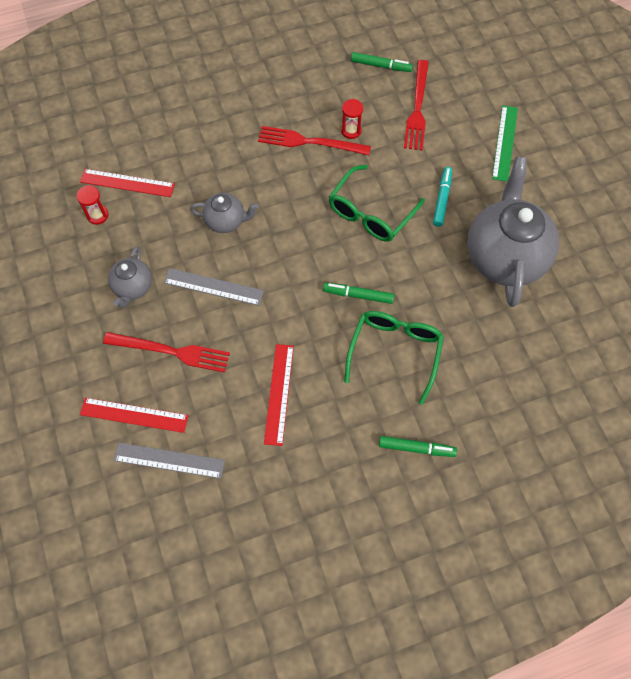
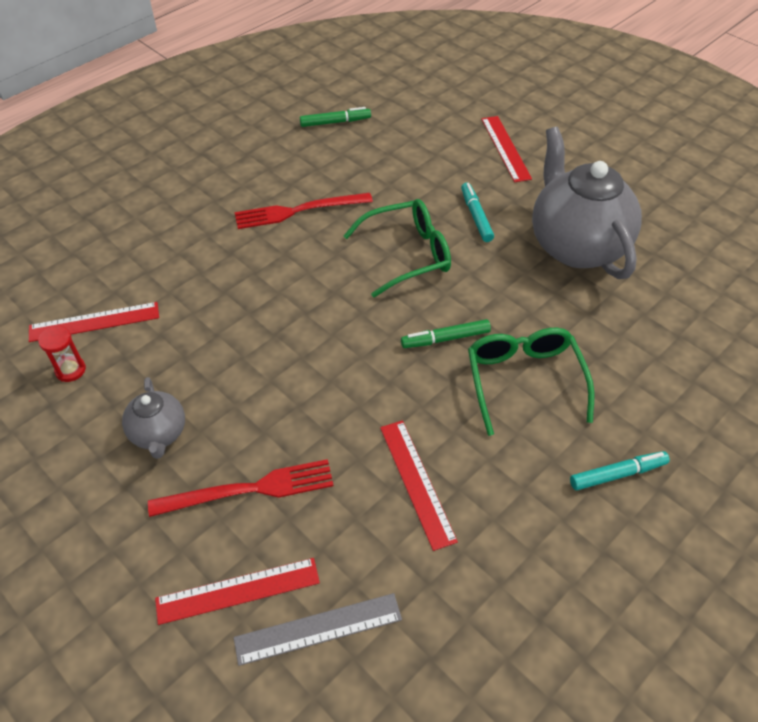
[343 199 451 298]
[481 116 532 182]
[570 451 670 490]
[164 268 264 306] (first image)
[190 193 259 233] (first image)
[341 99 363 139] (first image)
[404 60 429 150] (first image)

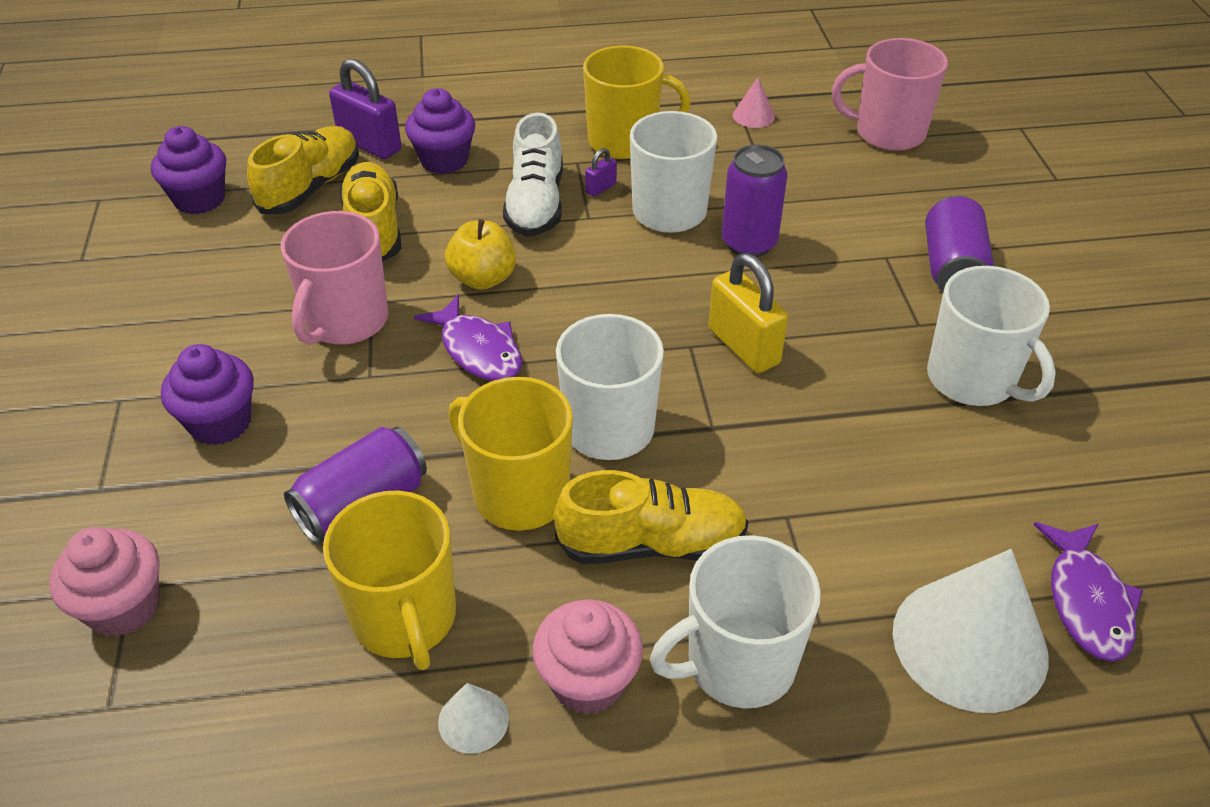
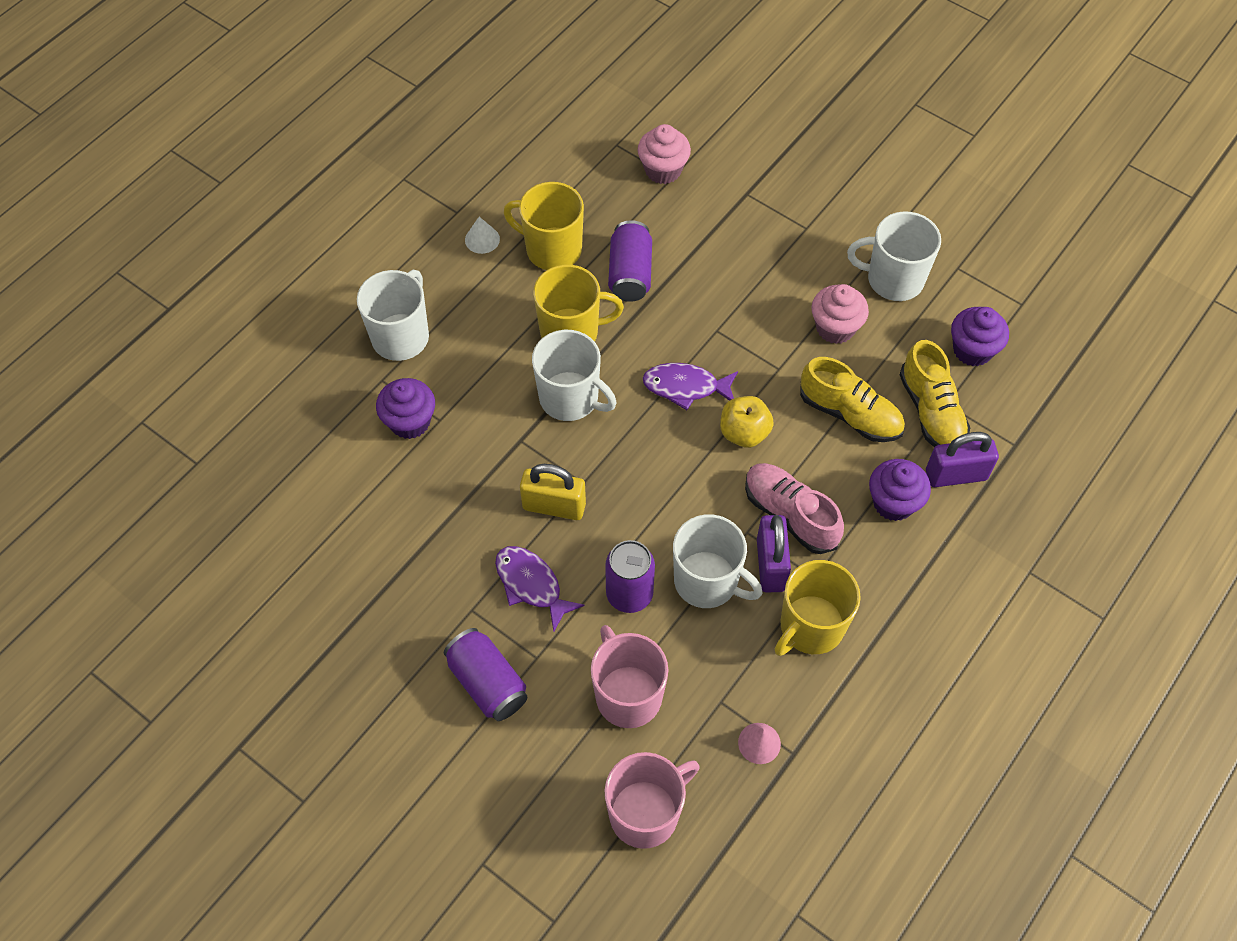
[376 378 435 439]
[495 546 585 632]
[591 625 669 728]
[745 463 844 554]
[757 515 791 593]
[811 284 869 344]
[847 211 941 301]
[554 470 748 564] (first image)
[893 549 1049 713] (first image)

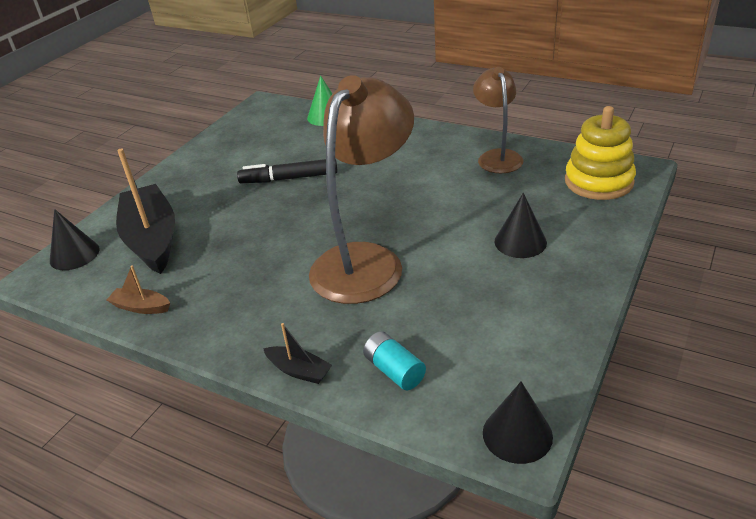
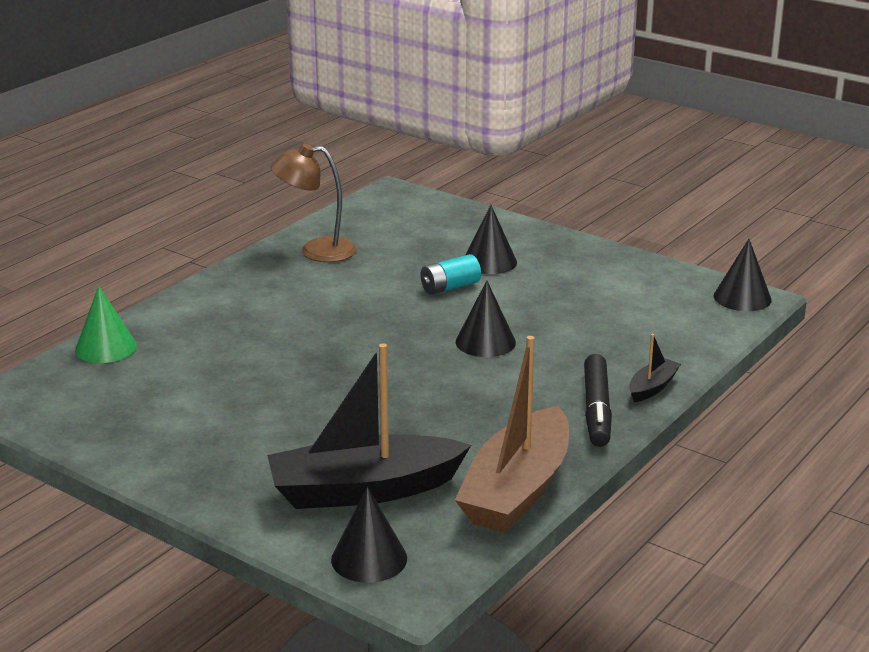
[421 254 481 295]
[455 336 569 533]
[456 280 516 357]
[584 354 612 447]
[565 106 636 200] (first image)

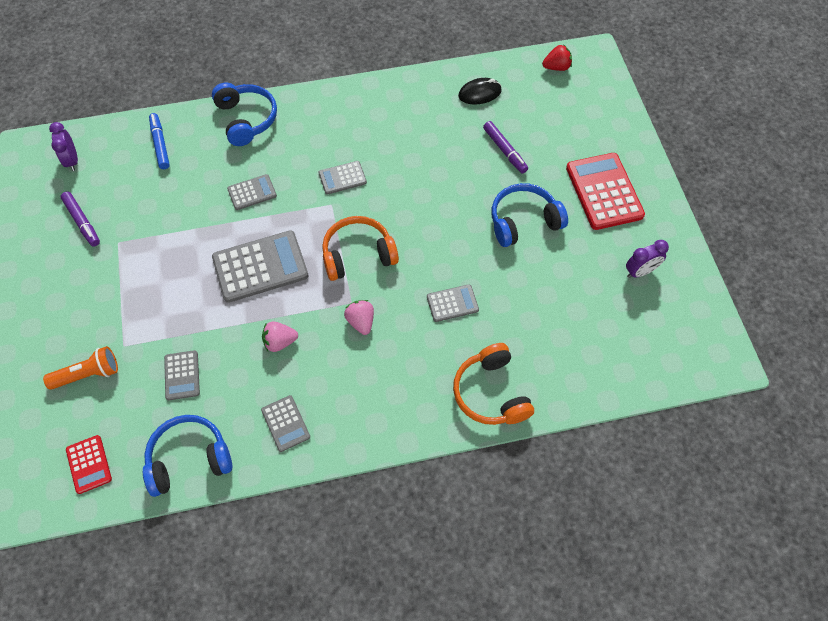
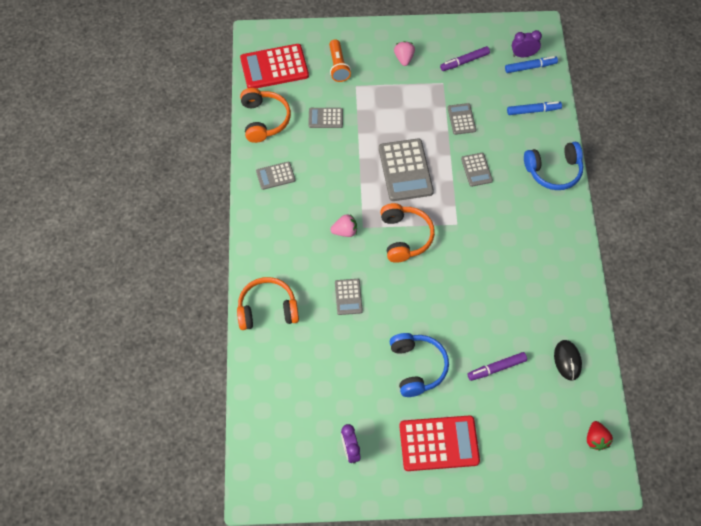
[240 44 309 88]
[240 88 291 143]
[394 41 415 66]
[448 103 476 135]
[505 56 558 73]

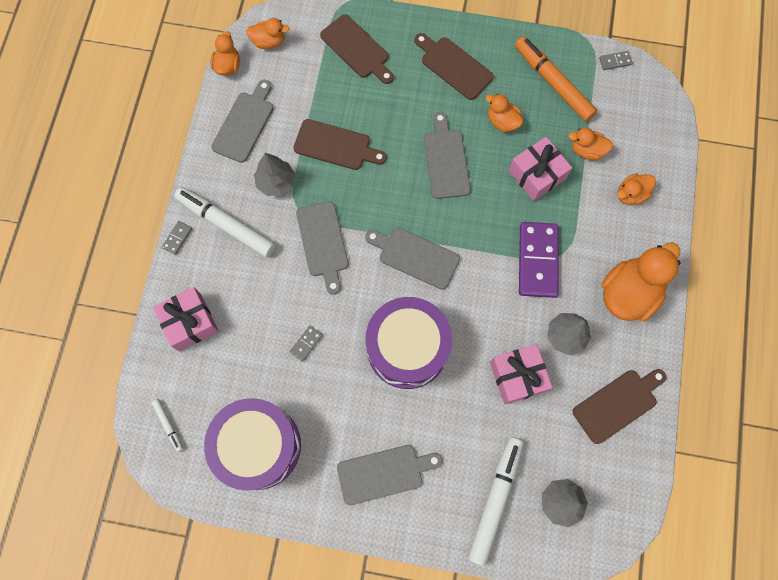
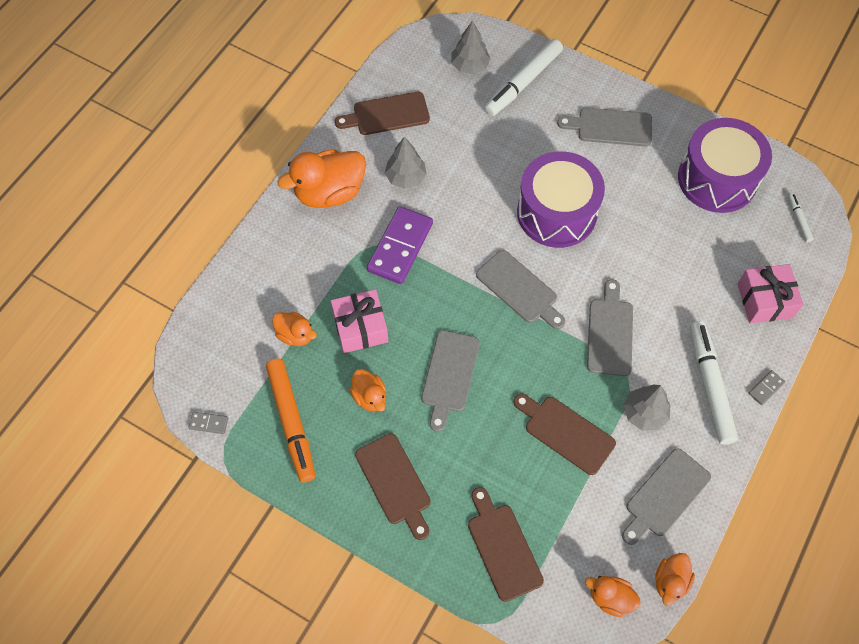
[690 321 738 445]
[290 326 323 362] (first image)
[490 344 553 404] (first image)
[617 173 656 205] (first image)

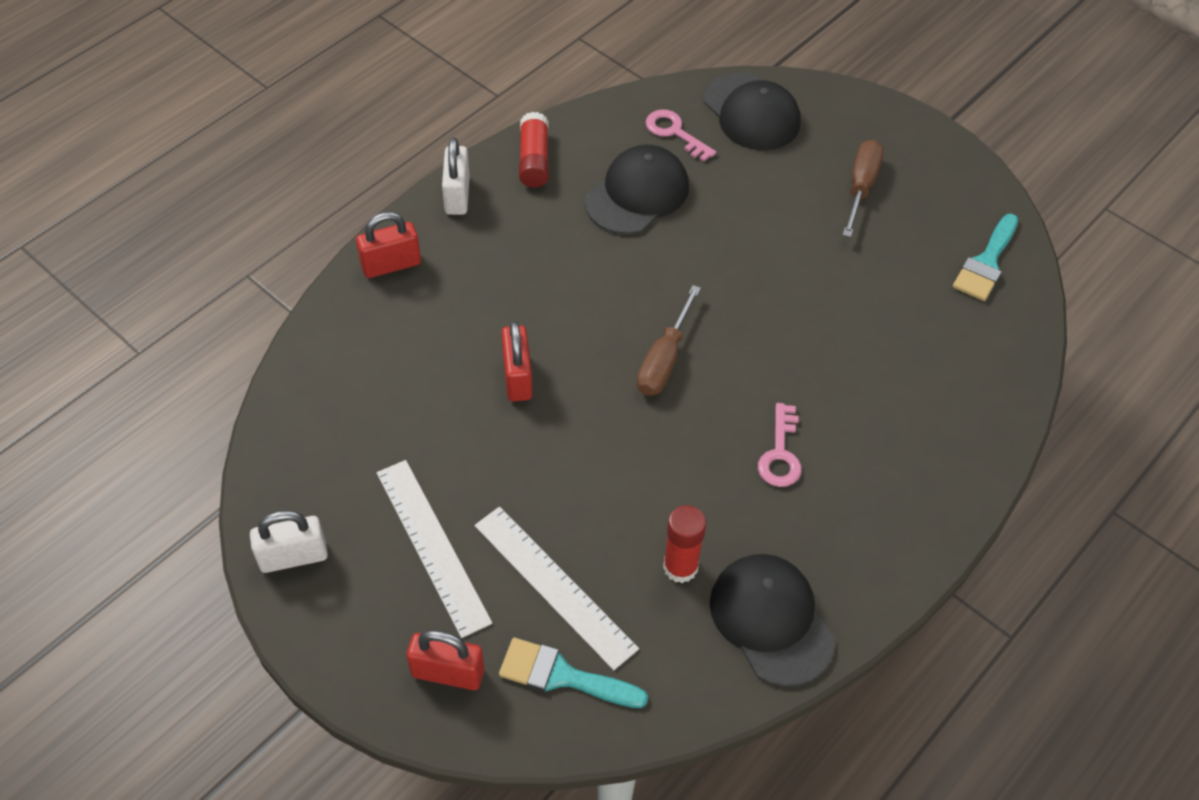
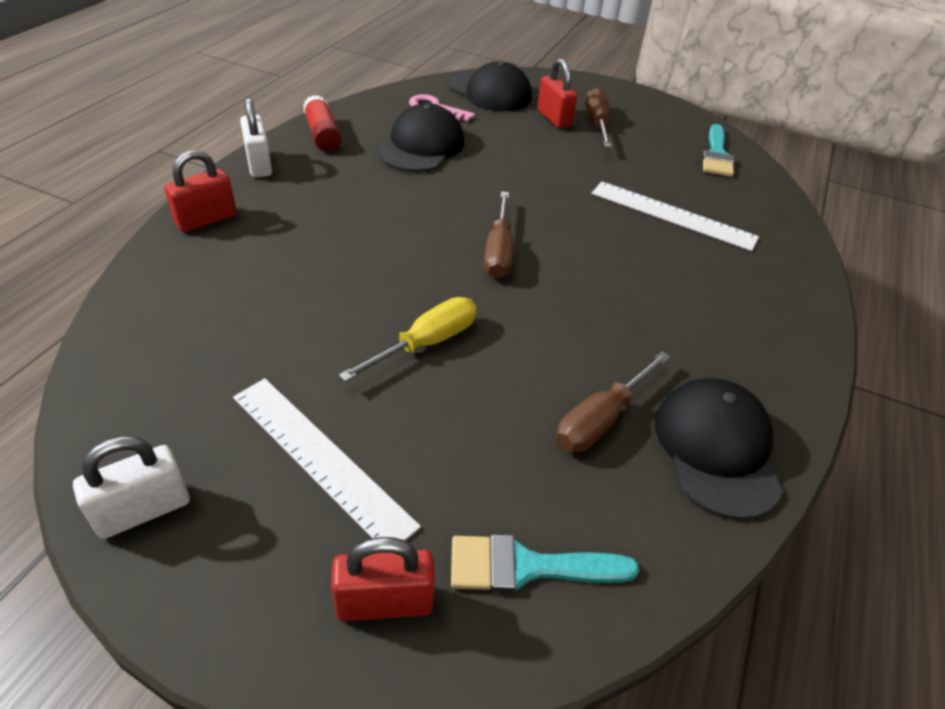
[338 297 477 382]
[537 59 577 128]
[556 351 670 452]
[592 181 759 251]
[655 378 783 519]
[758 403 801 487] (first image)

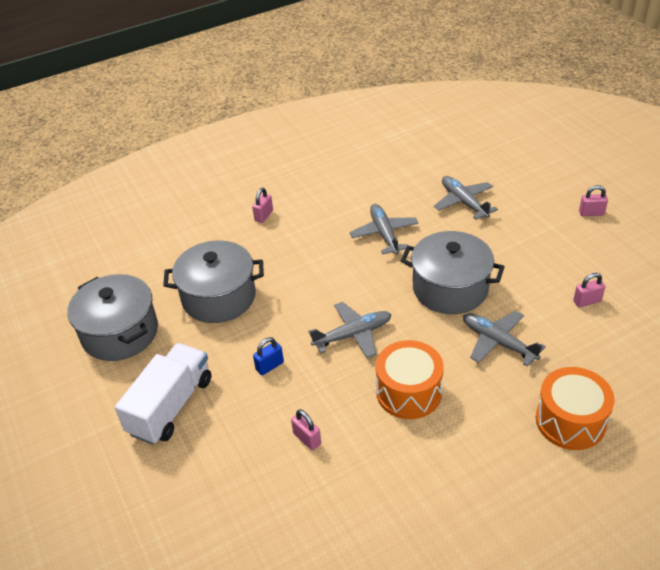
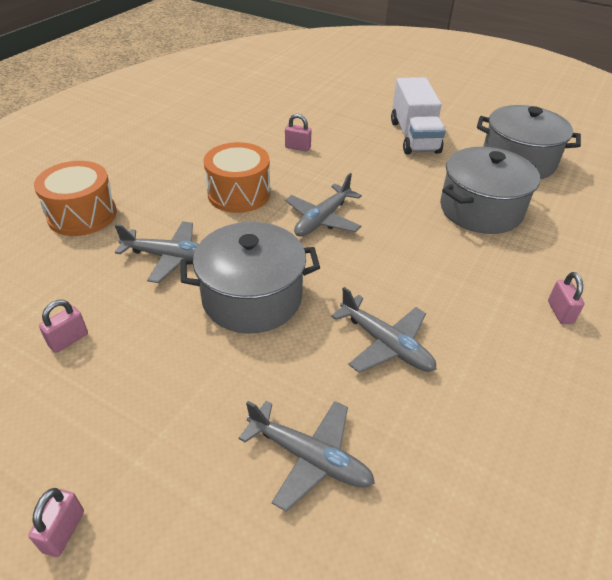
[28 488 84 557]
[253 337 284 375] (first image)

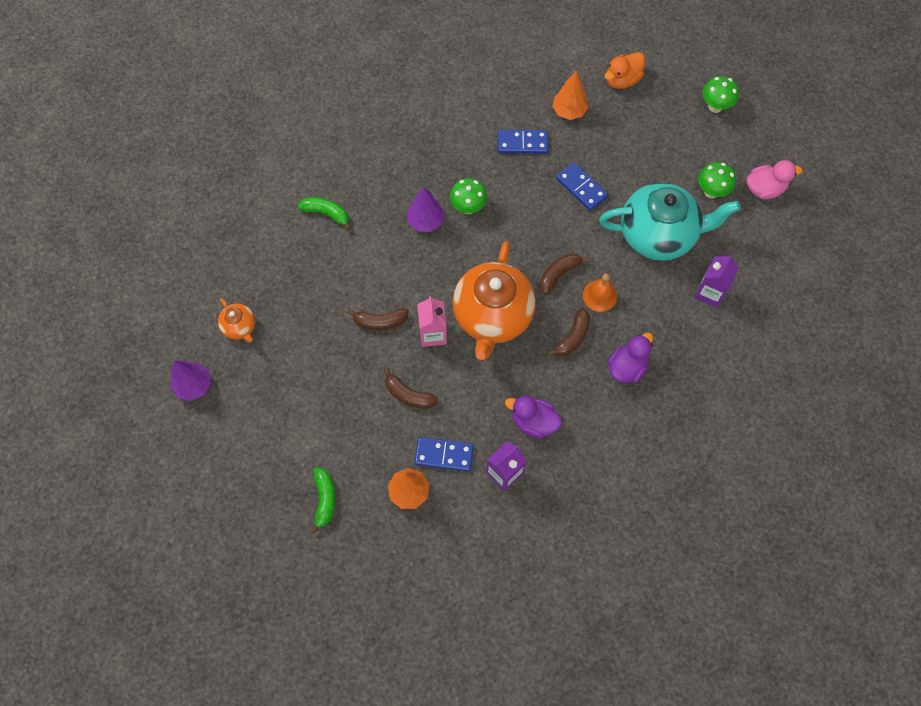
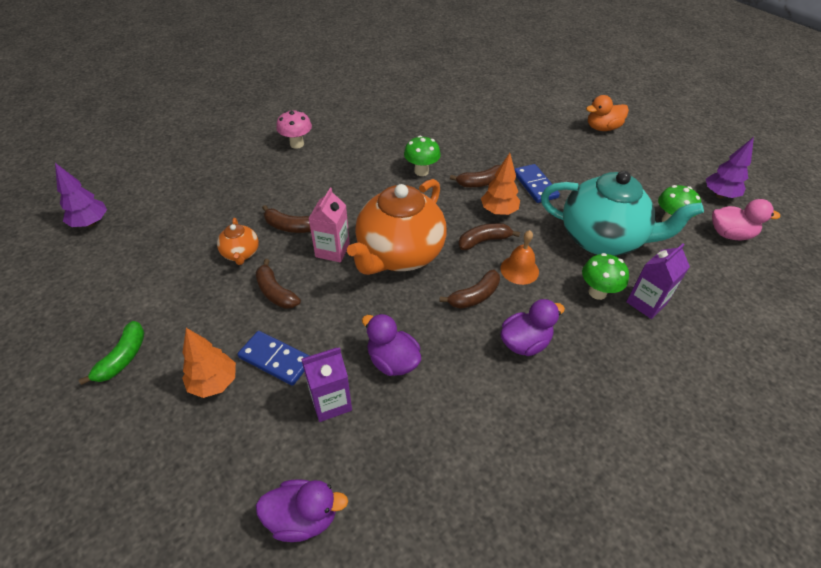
[217 218 259 265]
[256 479 348 542]
[276 110 312 149]
[450 165 501 187]
[481 153 520 215]
[582 253 629 300]
[706 137 754 198]
[498 130 548 154] (first image)

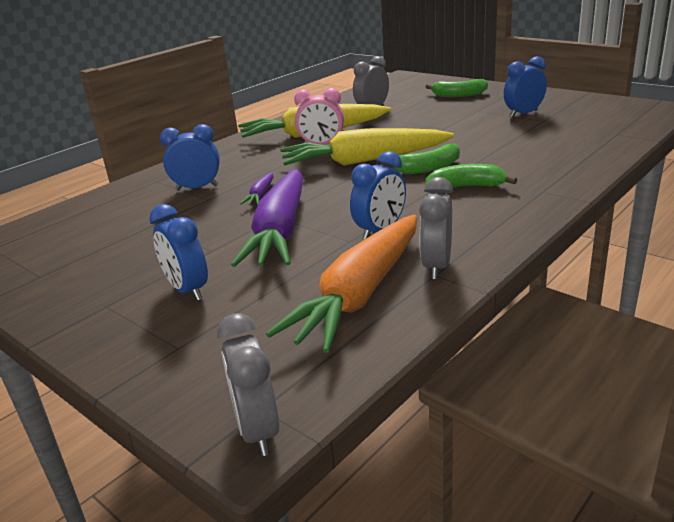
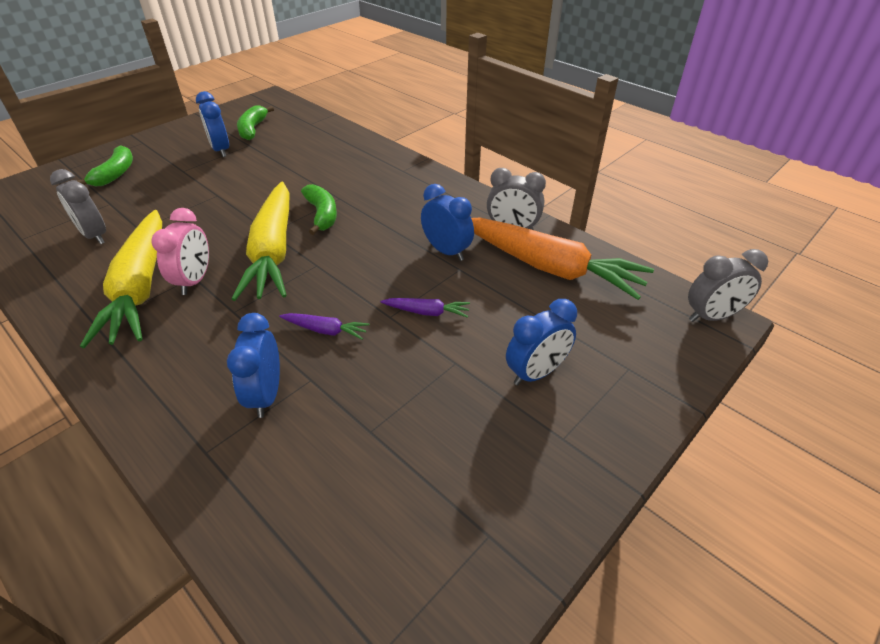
[237 106 274 140]
[381 298 470 318]

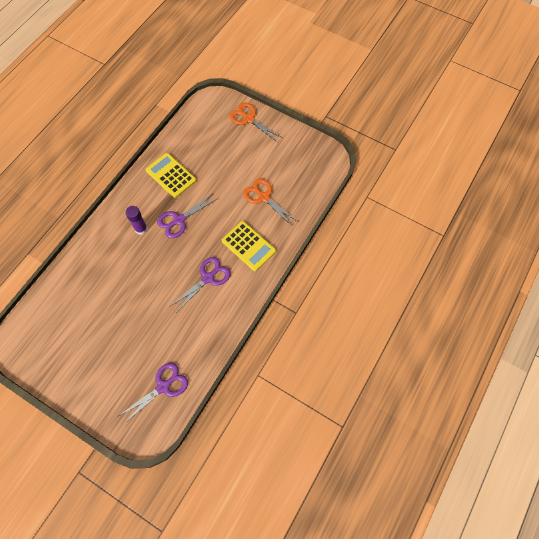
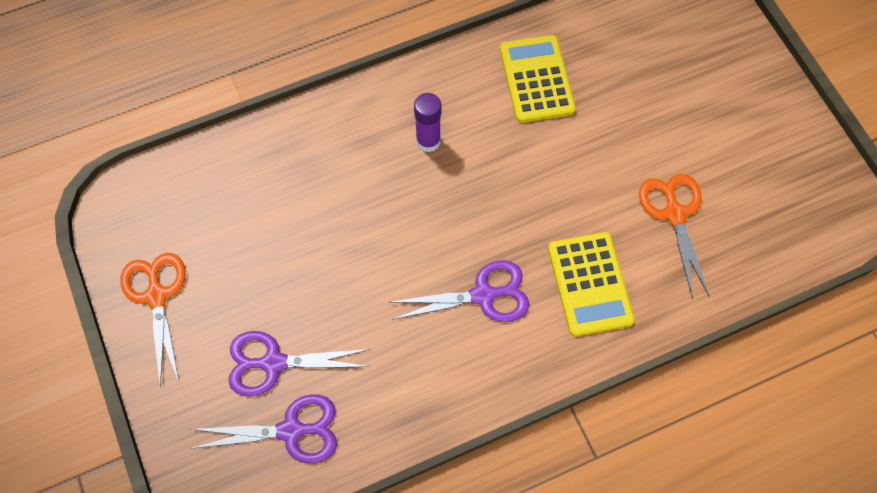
[121 253 186 387]
[228 331 371 397]

